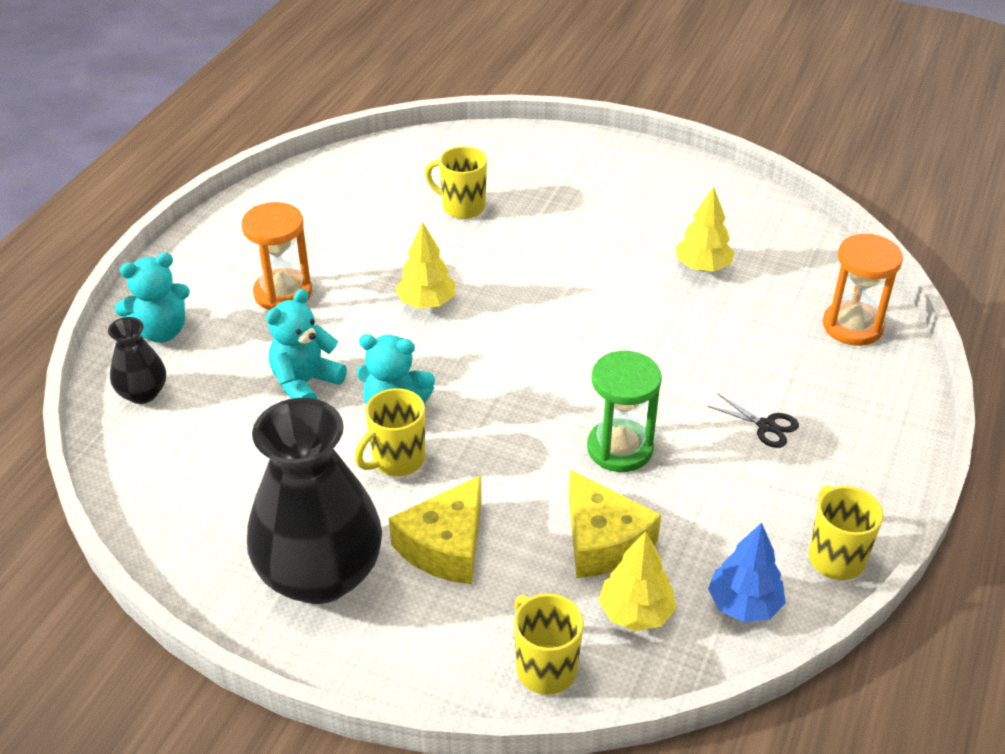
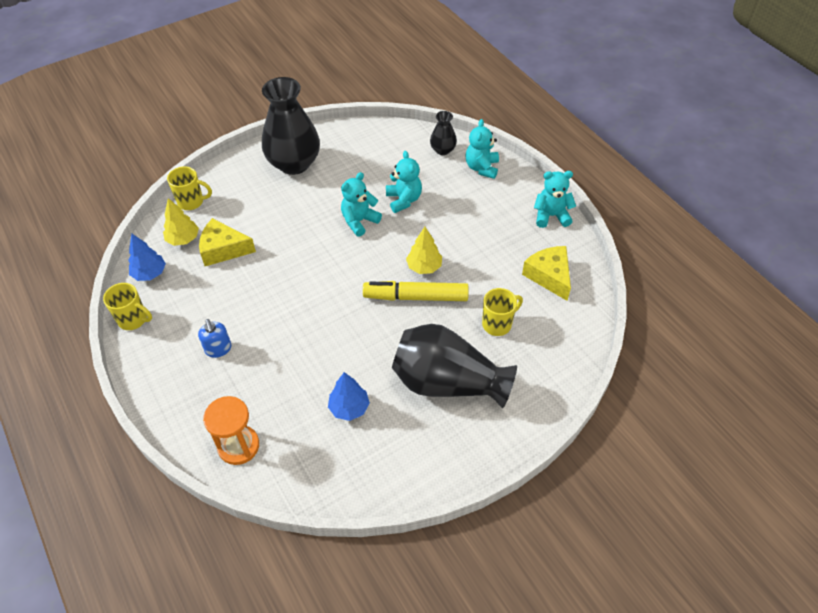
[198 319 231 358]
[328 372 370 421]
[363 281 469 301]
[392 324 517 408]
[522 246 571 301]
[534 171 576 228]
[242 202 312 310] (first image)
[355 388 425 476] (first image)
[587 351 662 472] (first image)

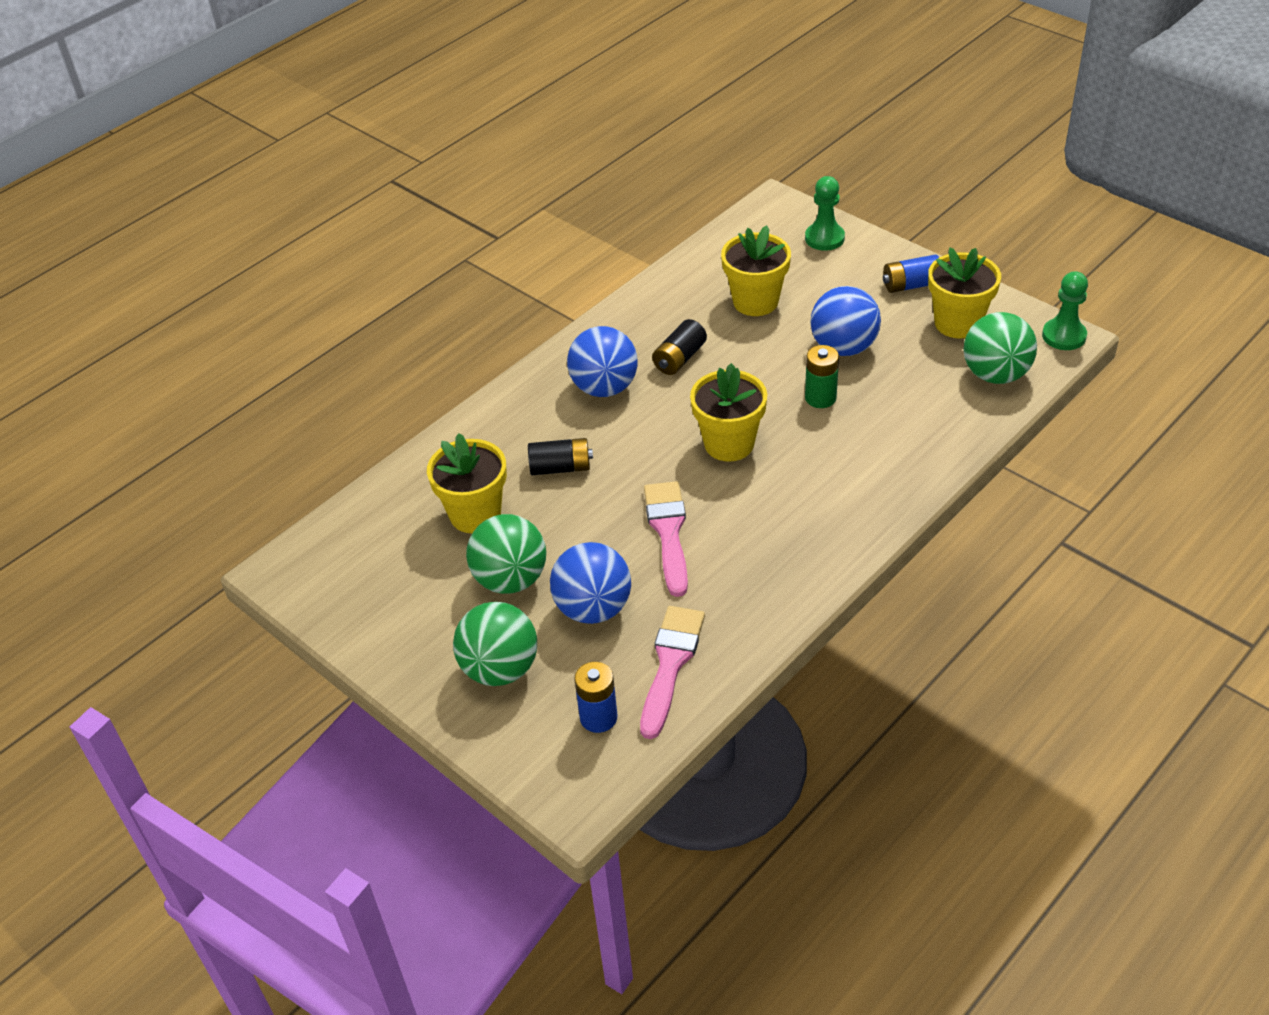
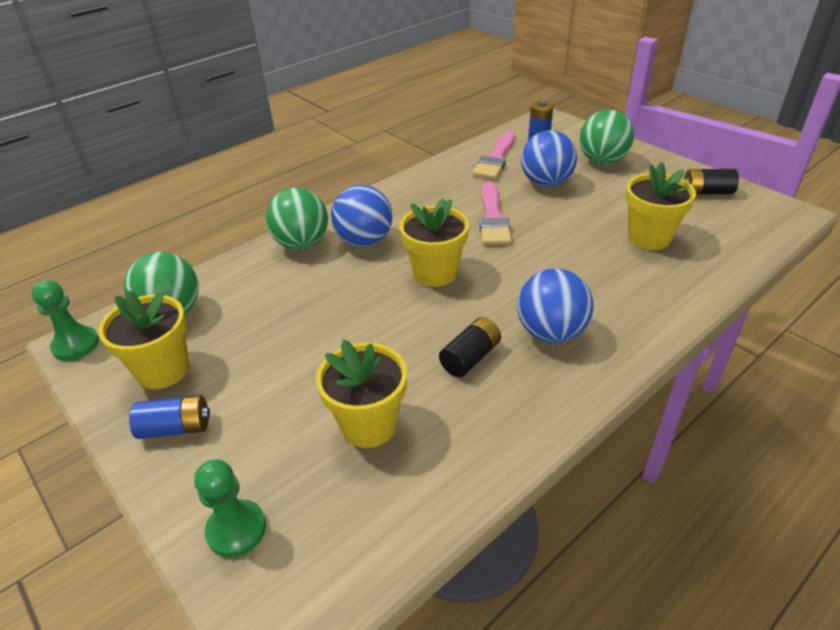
[266 188 328 250]
[331 185 393 247]
[684 169 739 195]
[805 345 839 408] (first image)

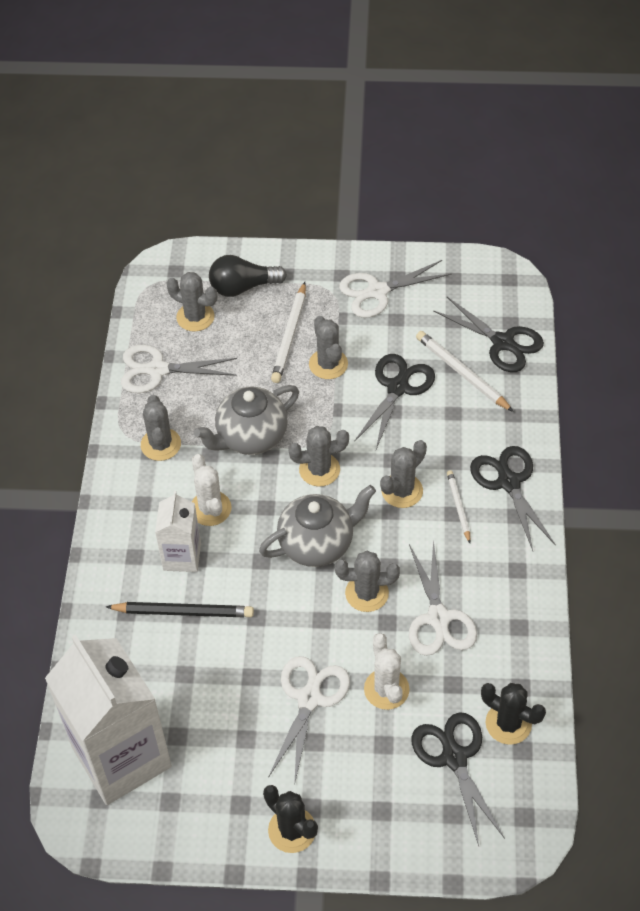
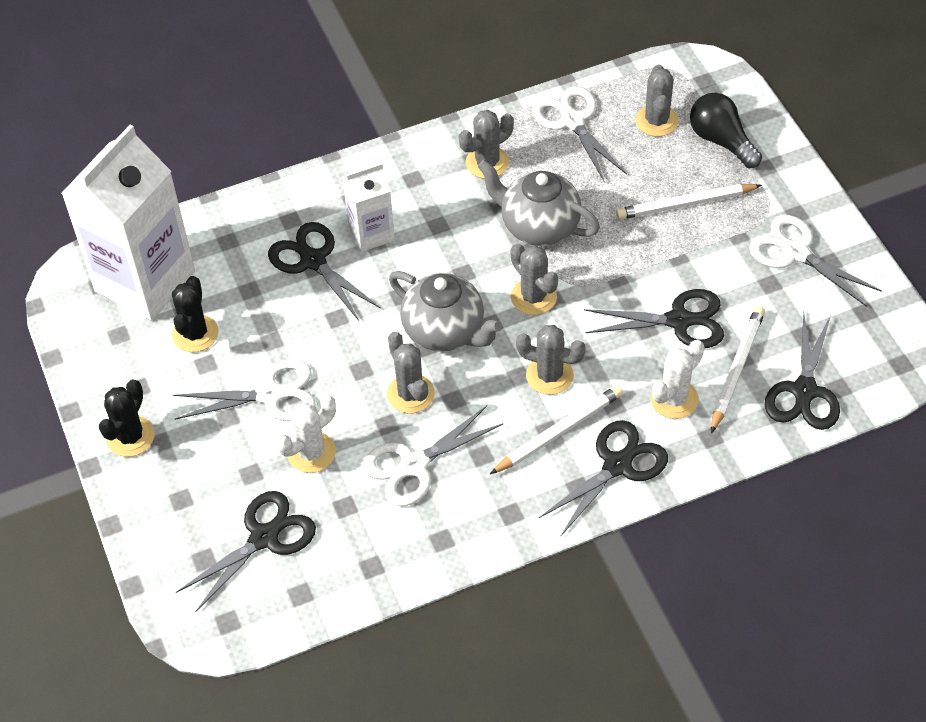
[172 276 218 352]
[268 222 381 322]
[490 385 623 474]
[650 340 704 419]
[309 316 348 379] (first image)

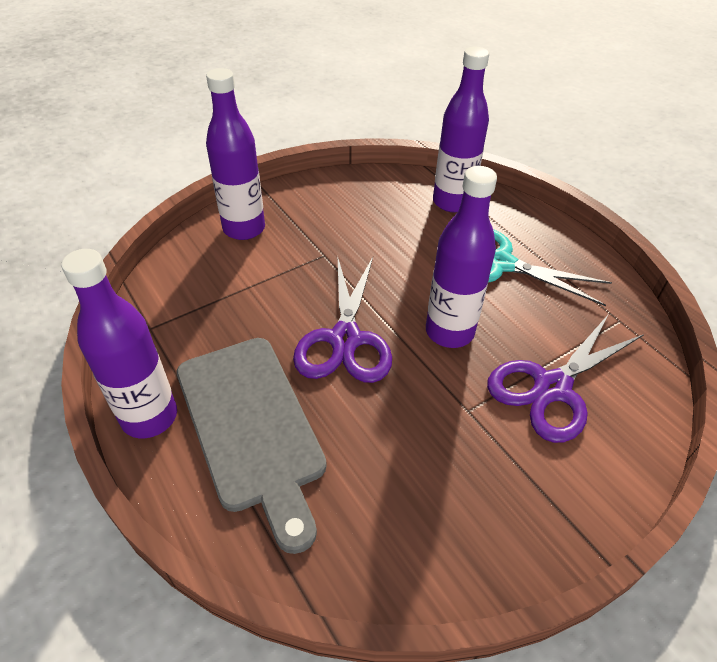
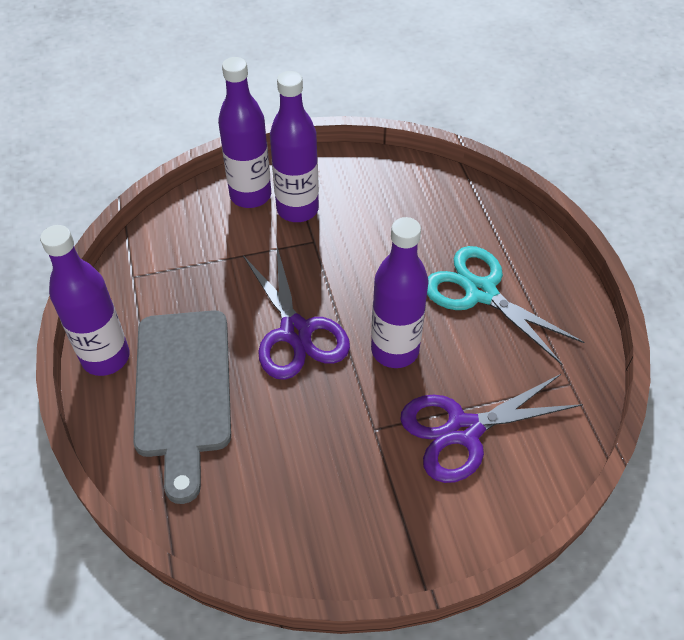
[243 247 350 380]
[270 71 319 222]

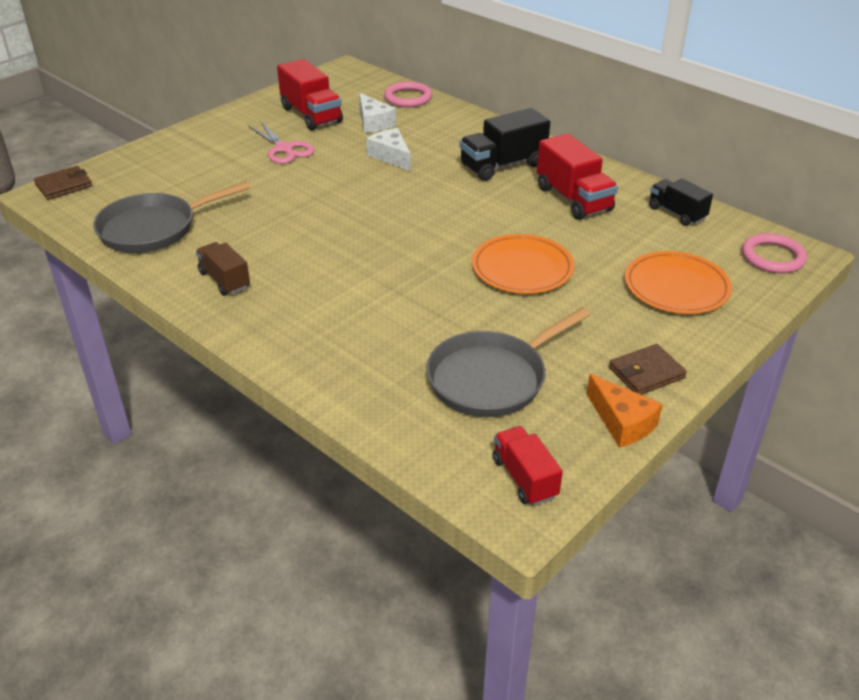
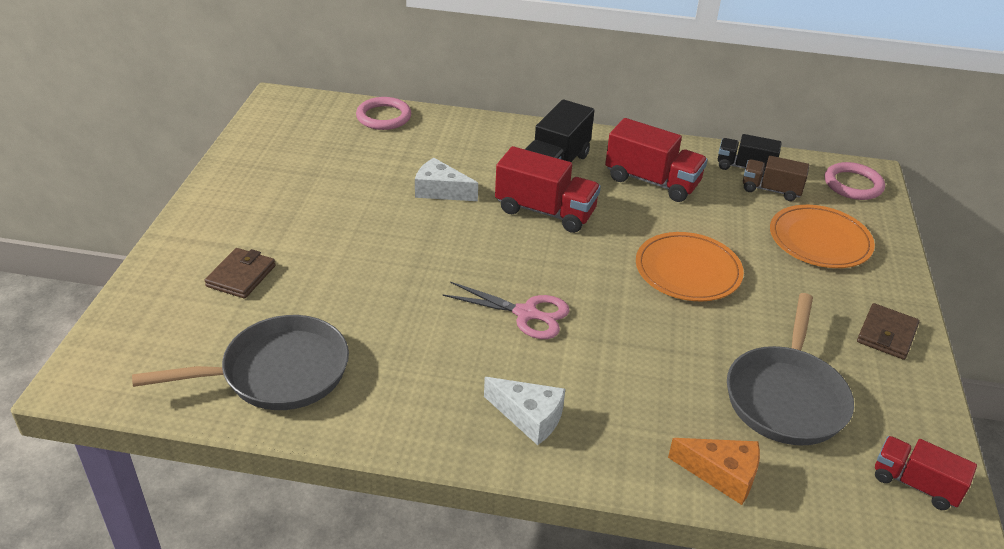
[132 315 349 410]
[204 248 275 299]
[442 282 570 339]
[484 377 565 445]
[495 146 601 233]
[668 438 760 505]
[743 156 809 201]

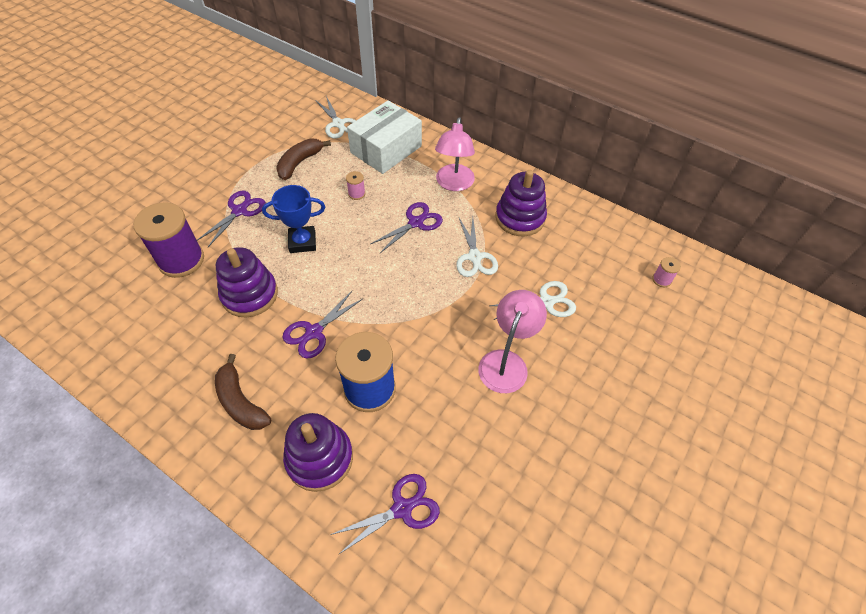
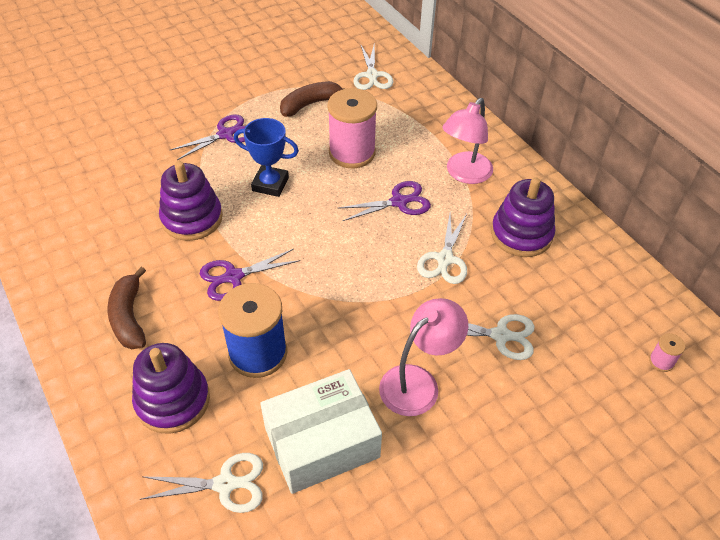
[140 453 263 513]
[260 369 382 494]
[327 88 377 168]
[134 203 204 278] (first image)

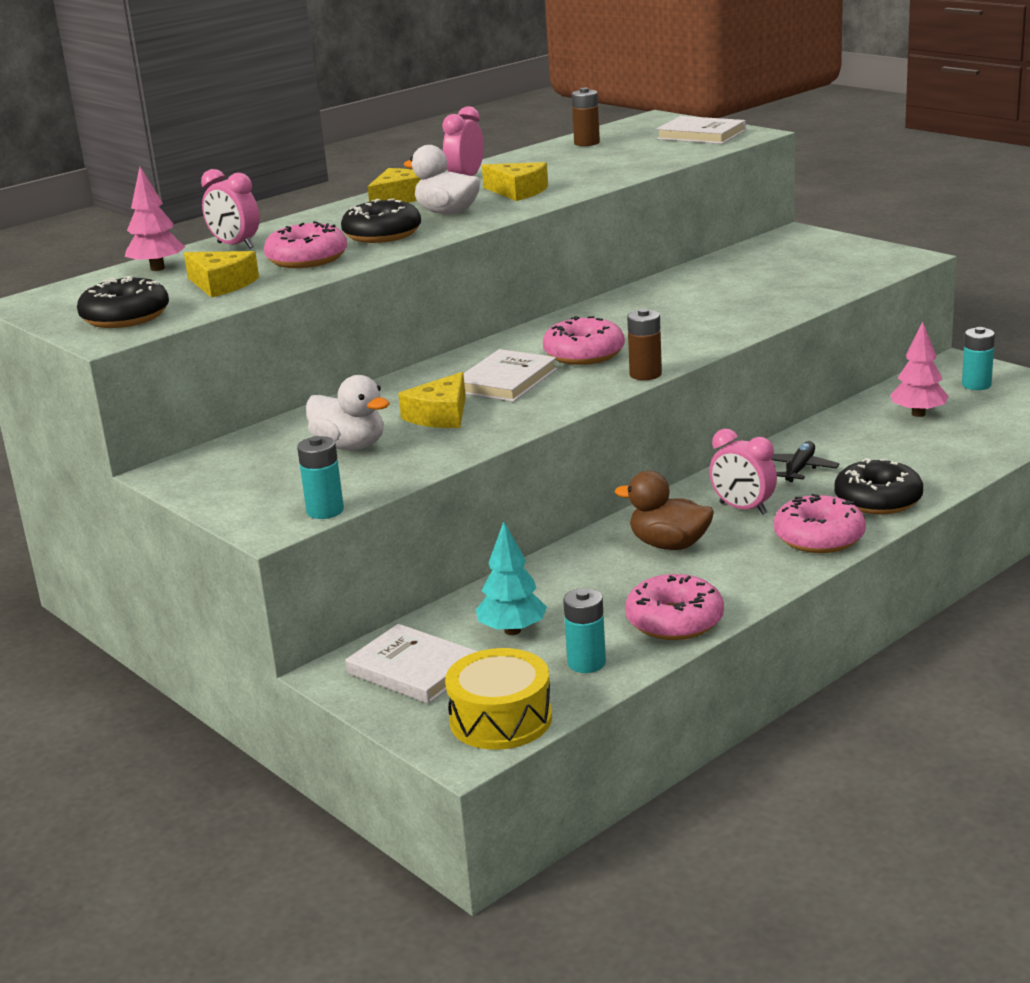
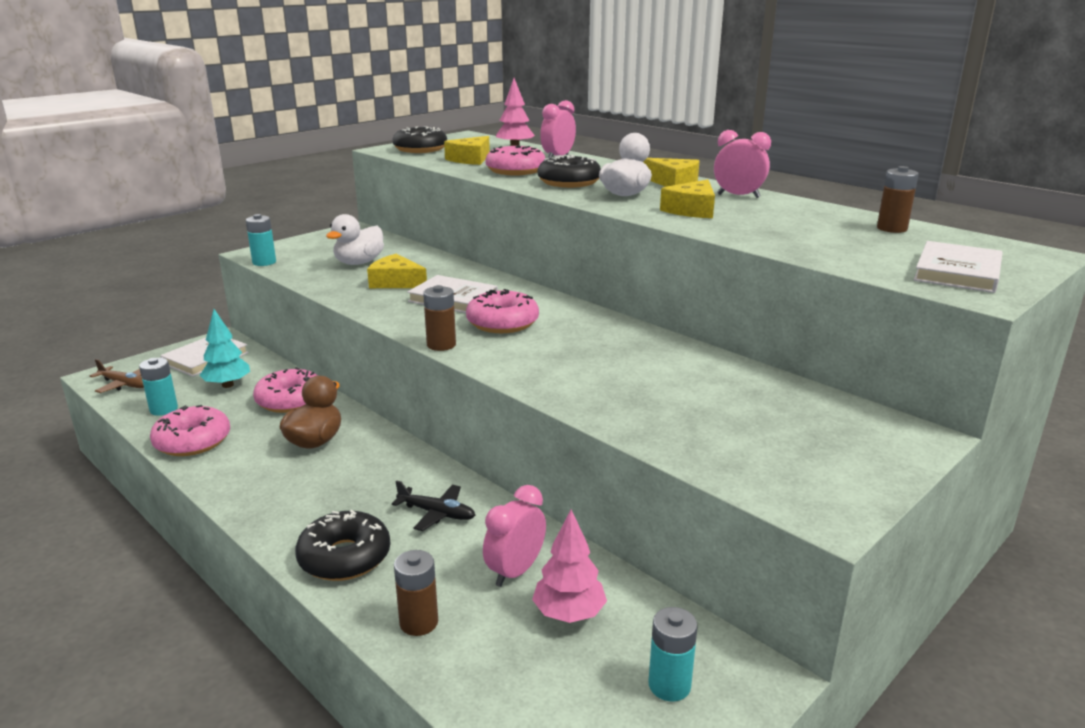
[90 359 144 393]
[253 367 318 413]
[394 550 438 636]
[483 485 546 587]

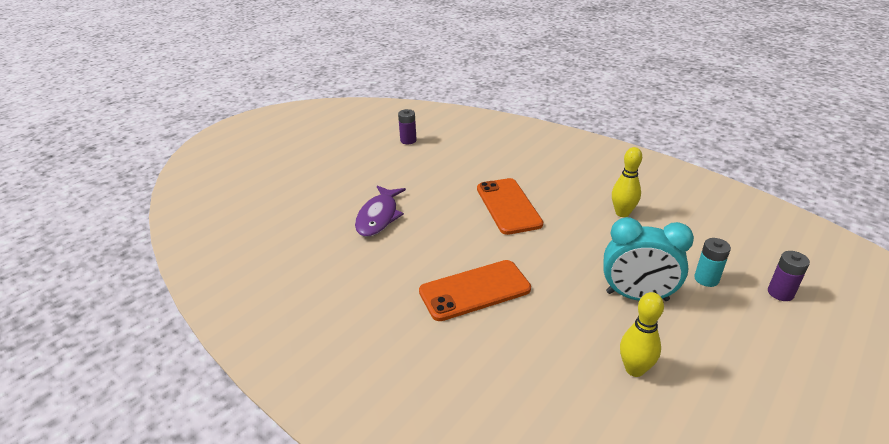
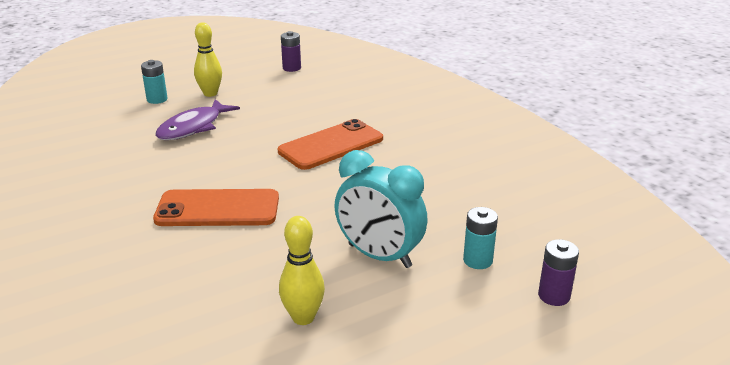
[141 60 168 104]
[194 22 222 97]
[278 119 383 170]

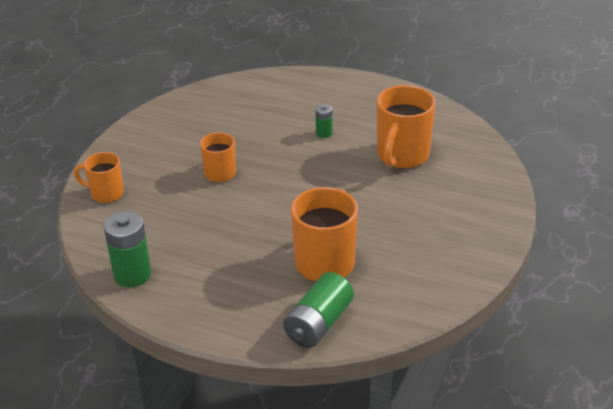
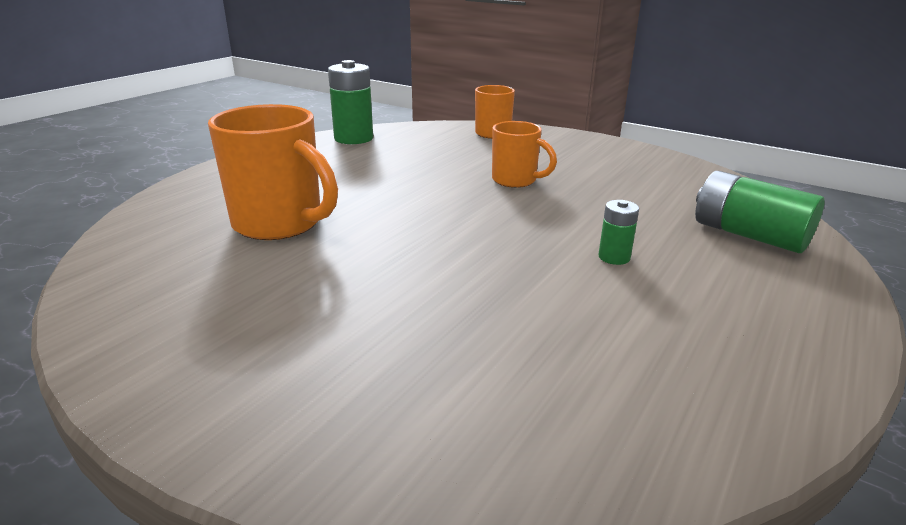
[695 171 825 253]
[377 85 435 168] (first image)

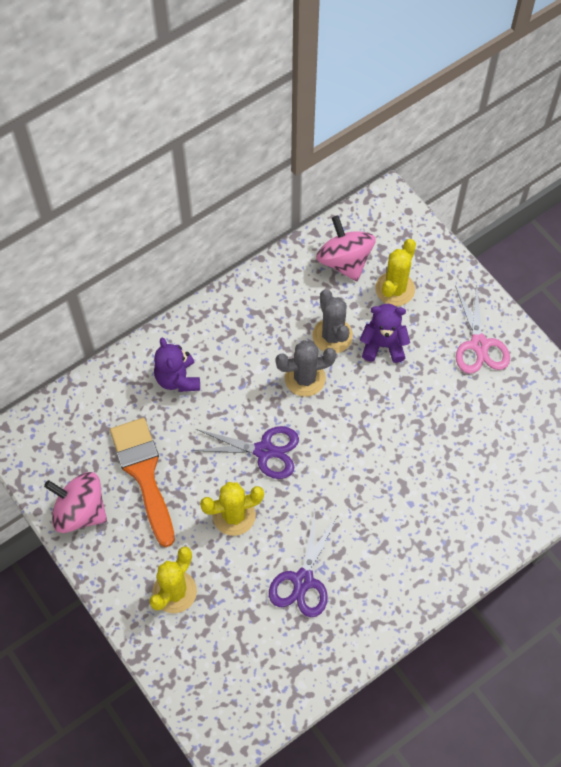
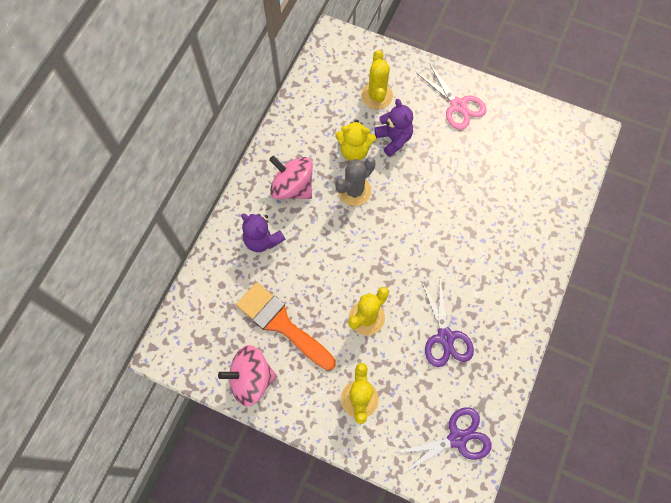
[269 156 313 199]
[335 120 376 161]
[374 99 413 157]
[395 407 492 473]

